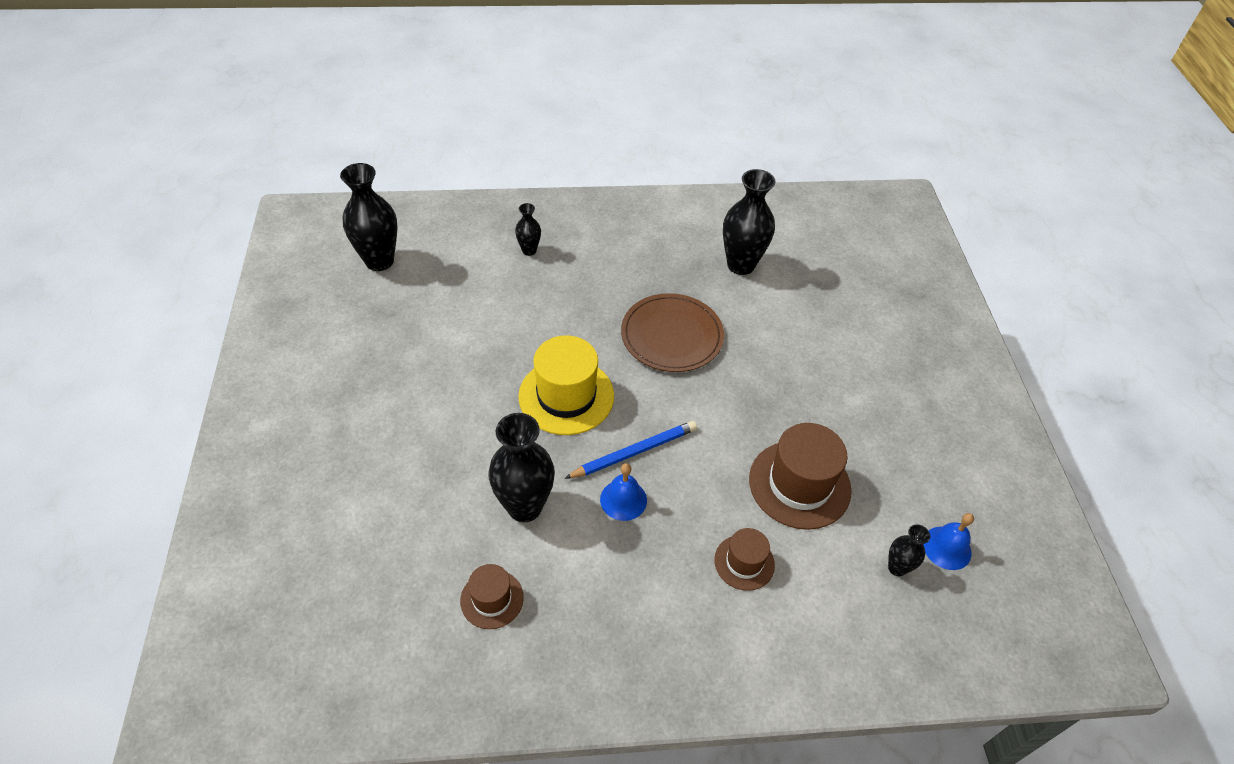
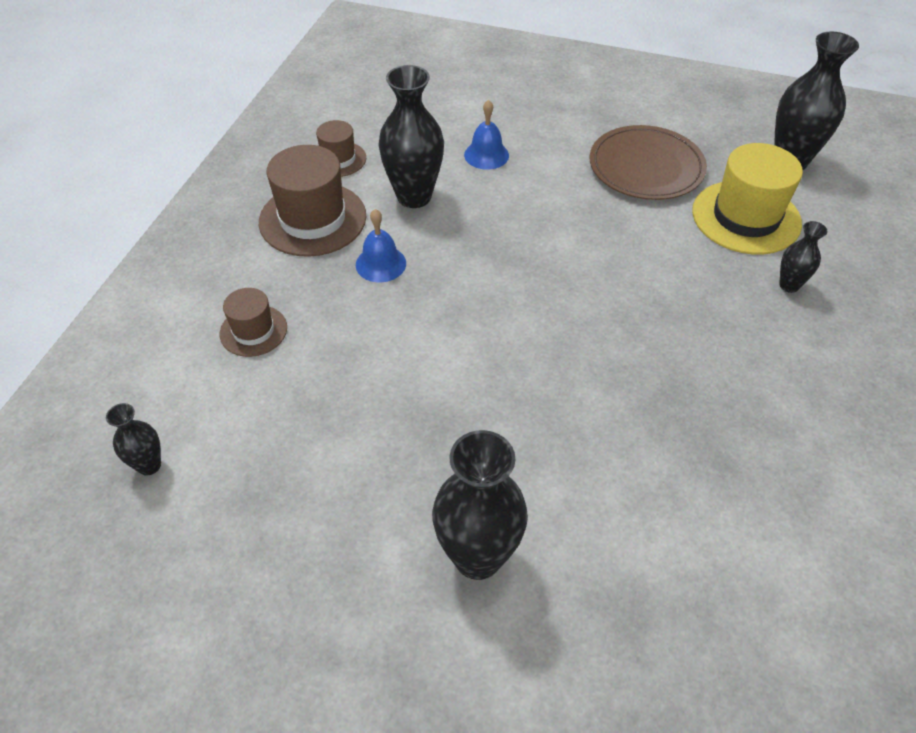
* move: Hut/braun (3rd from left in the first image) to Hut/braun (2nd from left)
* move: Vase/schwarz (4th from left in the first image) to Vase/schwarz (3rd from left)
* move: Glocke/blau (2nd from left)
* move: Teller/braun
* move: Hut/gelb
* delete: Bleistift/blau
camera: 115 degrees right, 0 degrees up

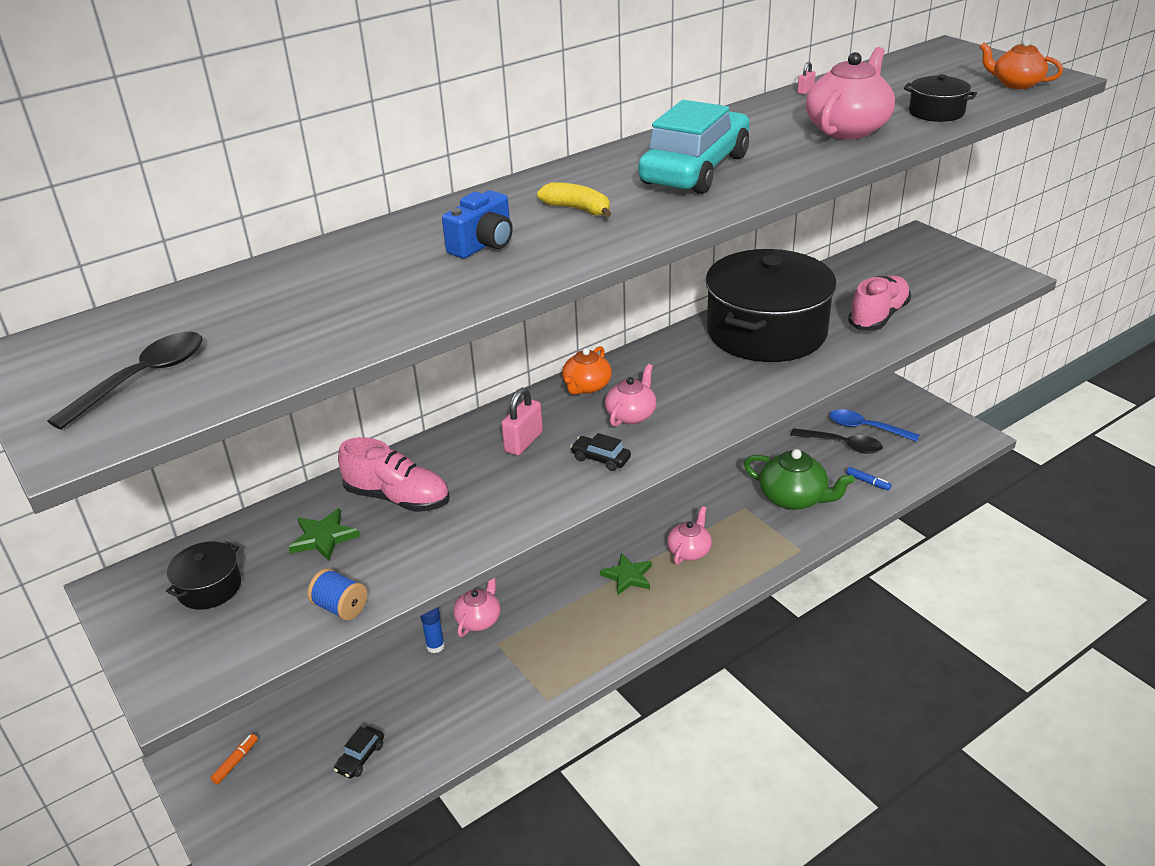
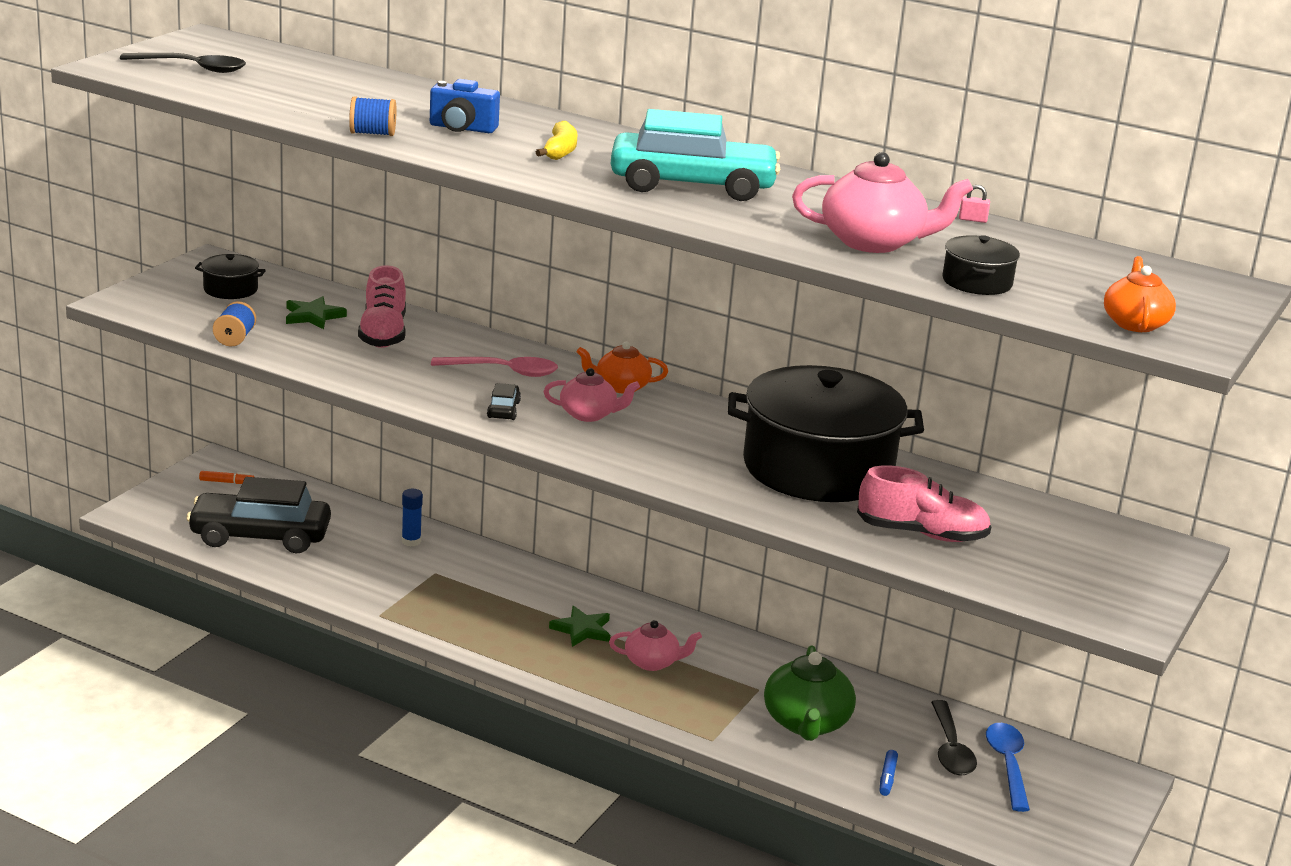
* resize: Auto/schwarz (1st from left) x2.46
* insert: Garnrolle/blau (2nd from left)
* replace: Vorhängeschloss/rosa (1st from left) to Löffel/rosa
* delete: Teekanne/rosa (1st from left)
camera: 60 degrees right, 10 degrees down

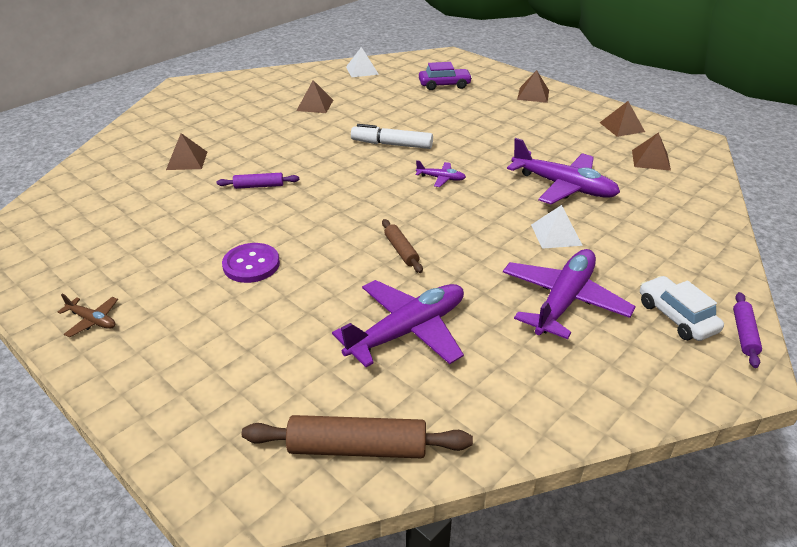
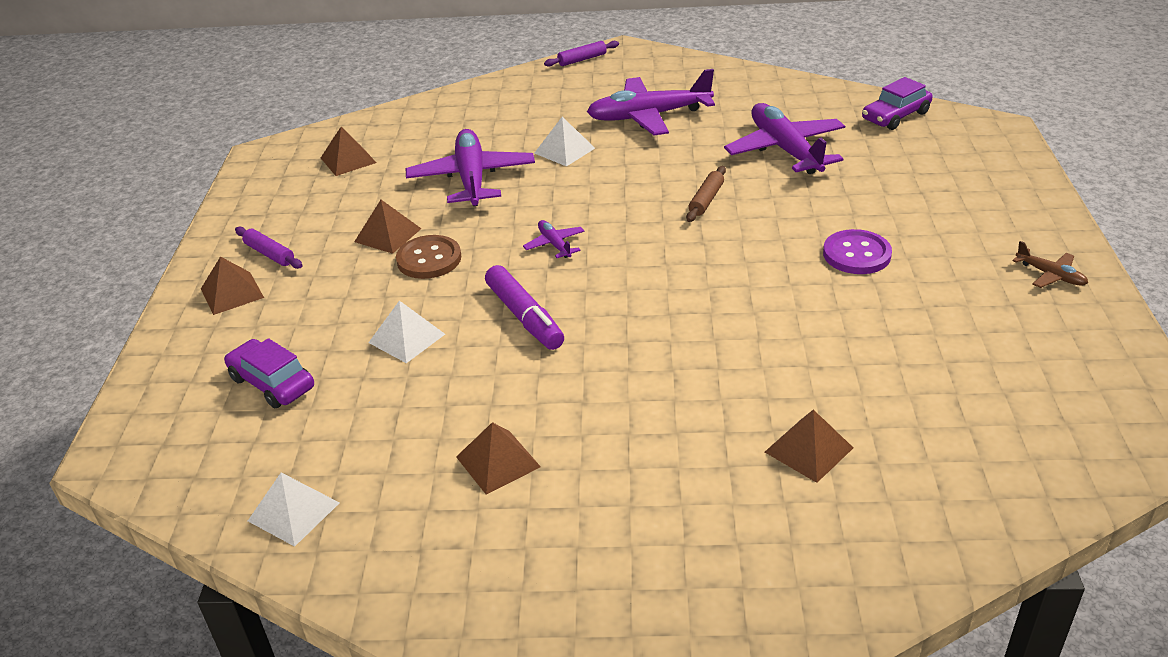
* move: Nudelholz/lila (1st from left)
* move: Pyramide/braun (4th from left in the first image) to Pyramide/braun (3rd from left)
* insert: Pyramide/weiß (2nd from left)
* insert: Knopf/braun
* recolor: Filzstift/weiß to Filzstift/lila
* rotate: Flugzeug/lila (1st from left in the first image) 60 degrees clockwise
* replace: Nudelholz/braun (1st from left) to Auto/lila (2nd from left)
* rotate: Flugzeug/braun 150 degrees clockwise
* delete: Auto/weiß
camera: 130 degrees left, 0 degrees up

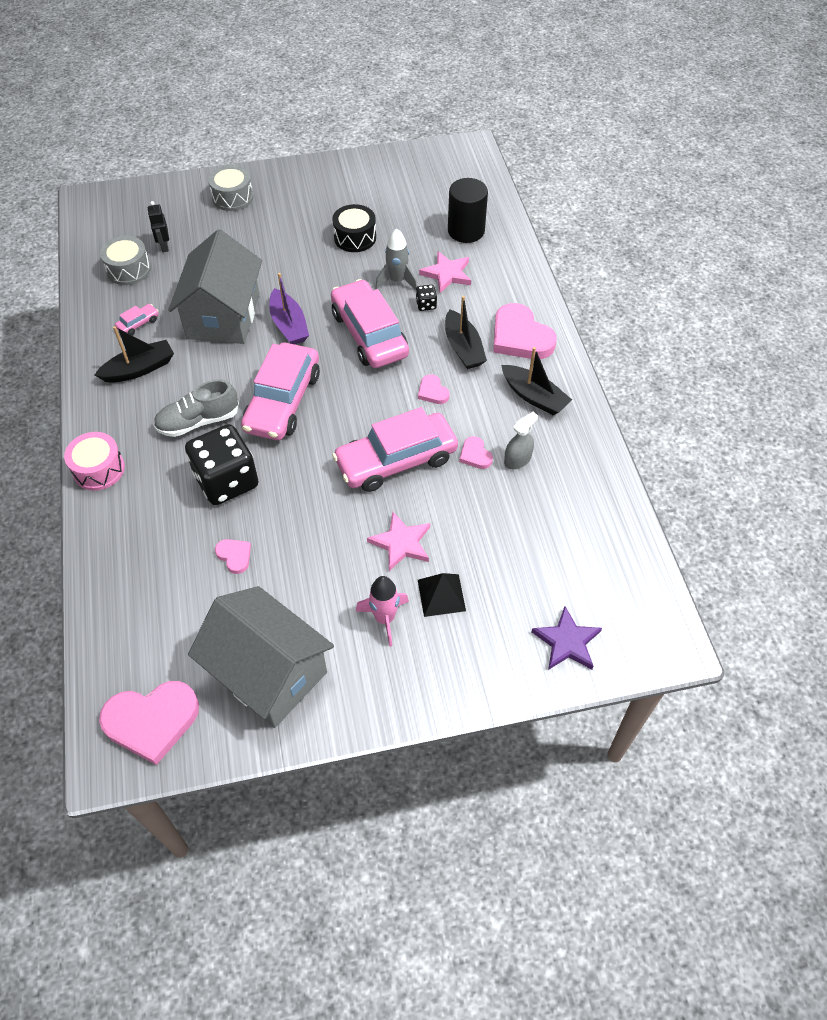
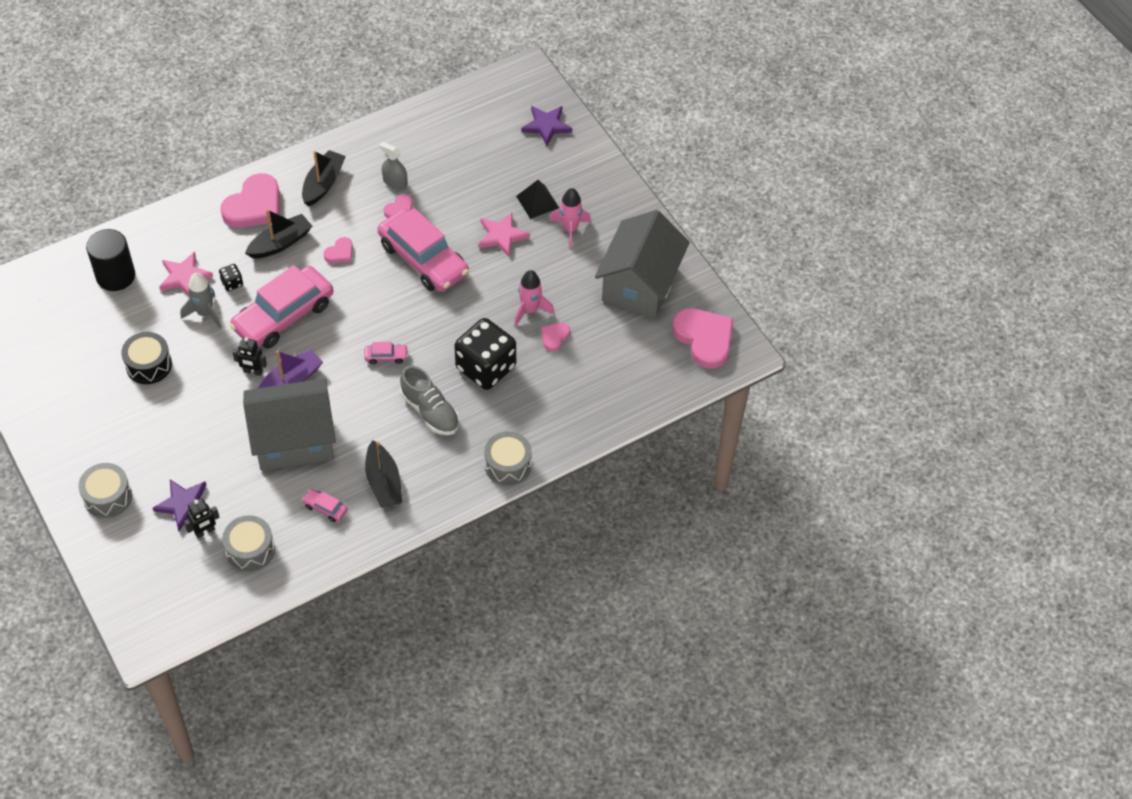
* insert: Stern/lila (1st from left)
* insert: Roboter/schwarz (2nd from left)
* resize: Auto/rosa (2nd from left in the first image) x0.40
* rotate: Boot/schwarz (1st from left in the first image) 150 degrees counterclockwise
* recolor: Trommel/rosa to Trommel/grau (3rd from left)
* insert: Rakete/rosa (1st from left)
camera: 110 degrees left, 0 degrees up

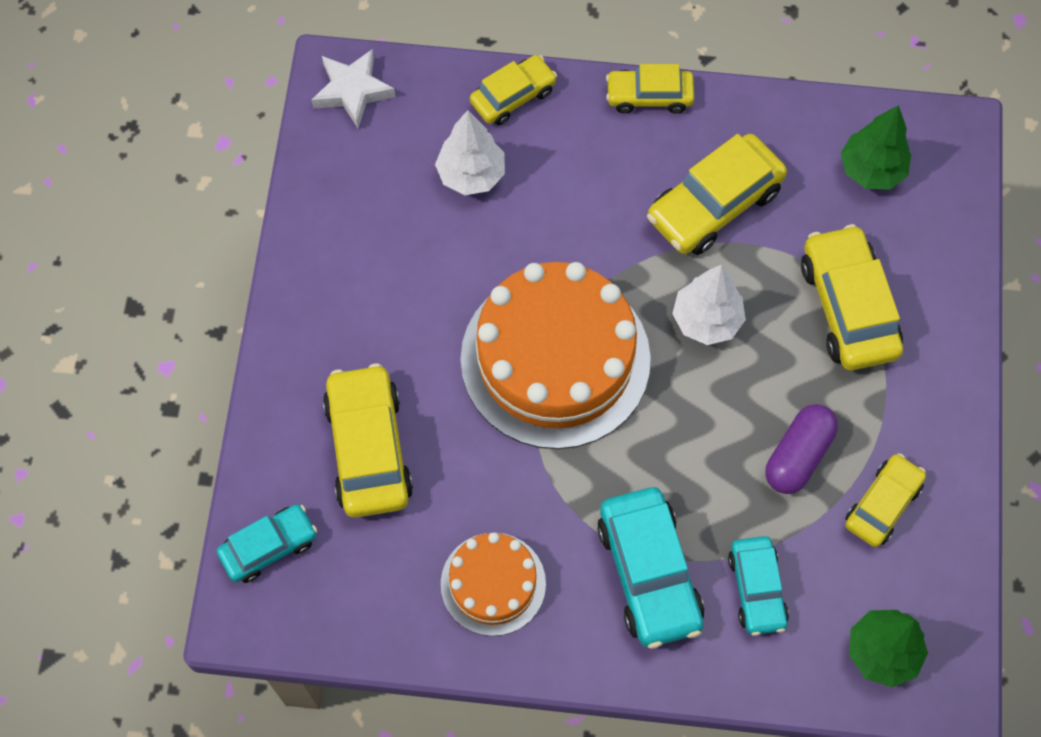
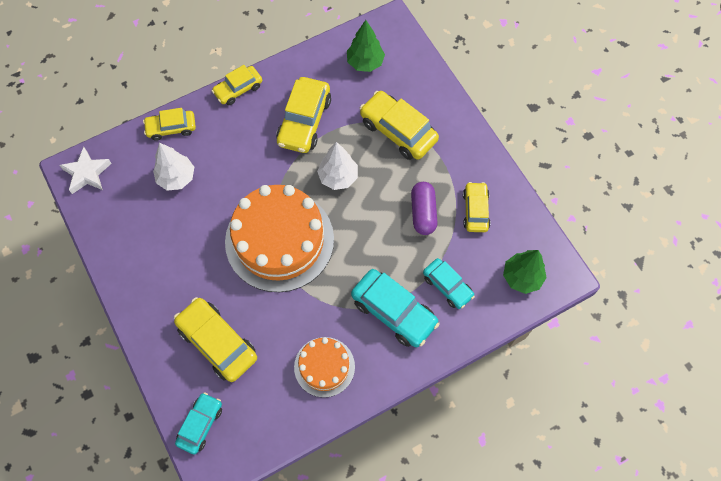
* rotate: Auto/gelb (2nd from left in the first image) 120 degrees counterclockwise
camera: 35 degrees left, 0 degrees up

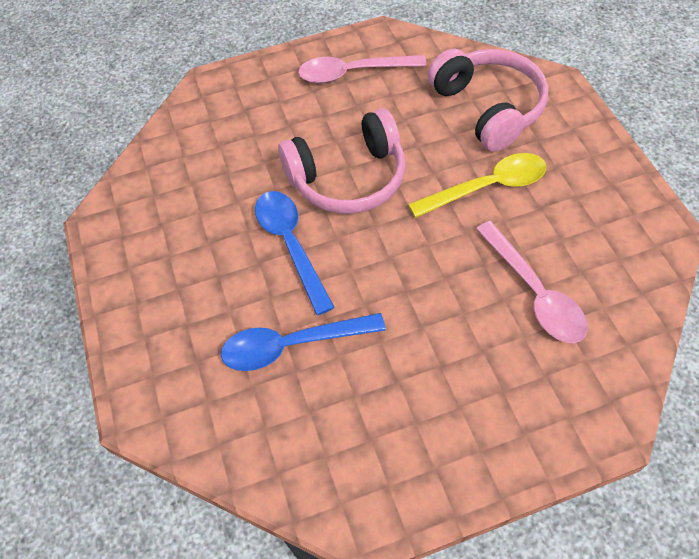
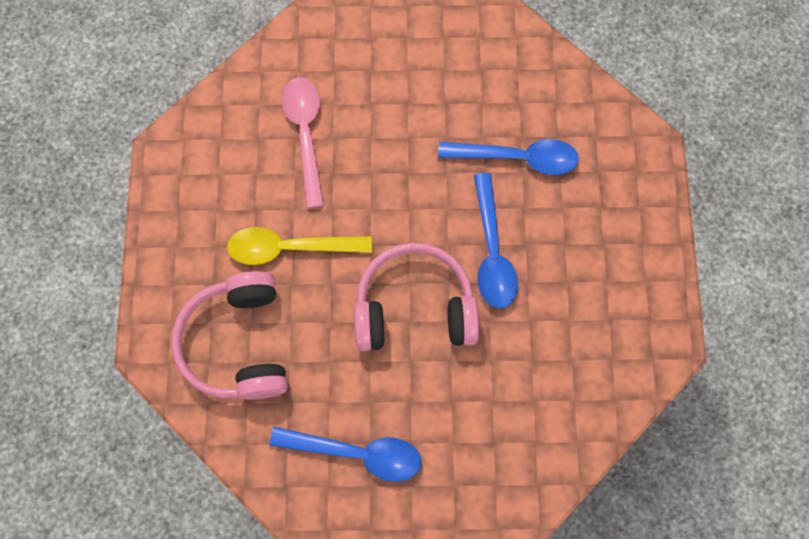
* recolor: Löffel/rosa (1st from left) to Löffel/blau (1st from left)
camera: 165 degrees left, 15 degrees up

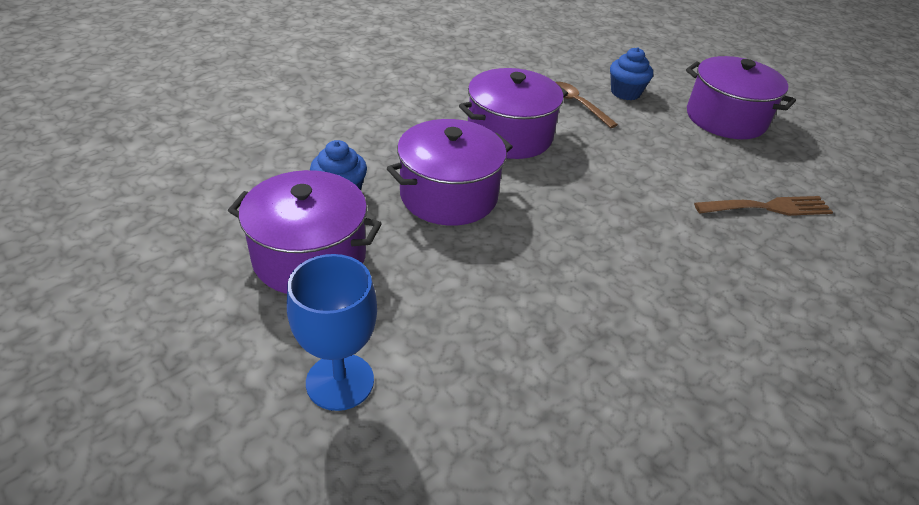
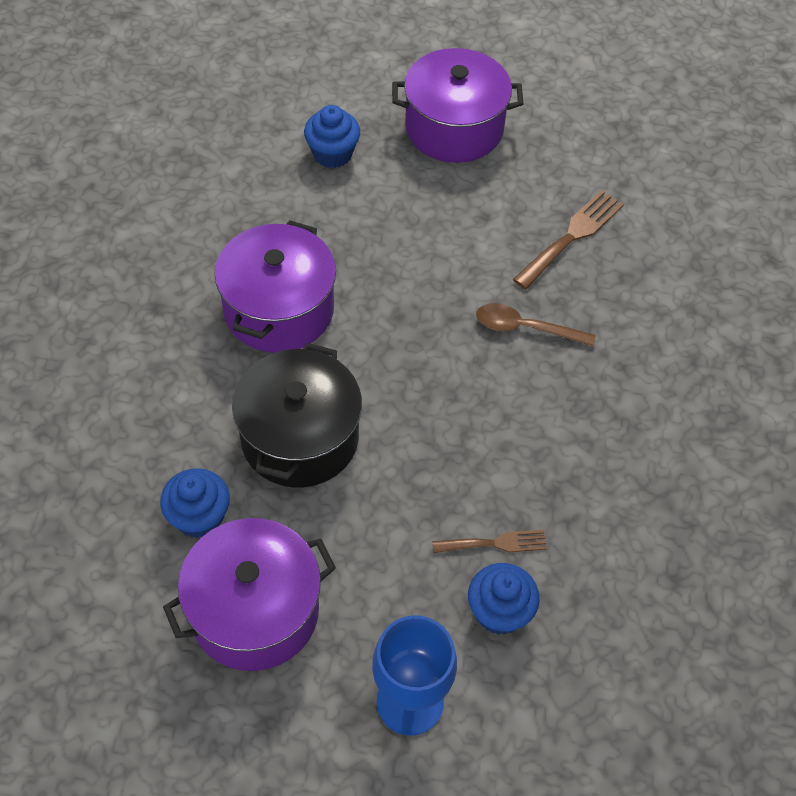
* recolor: Kochtopf/lila (2nd from left) to Kochtopf/schwarz
* insert: Gabel/braun (1st from left)
* insert: Muffin/blau (3rd from left)
* move: Löffel/braun
camera: 40 degrees left, 15 degrees up

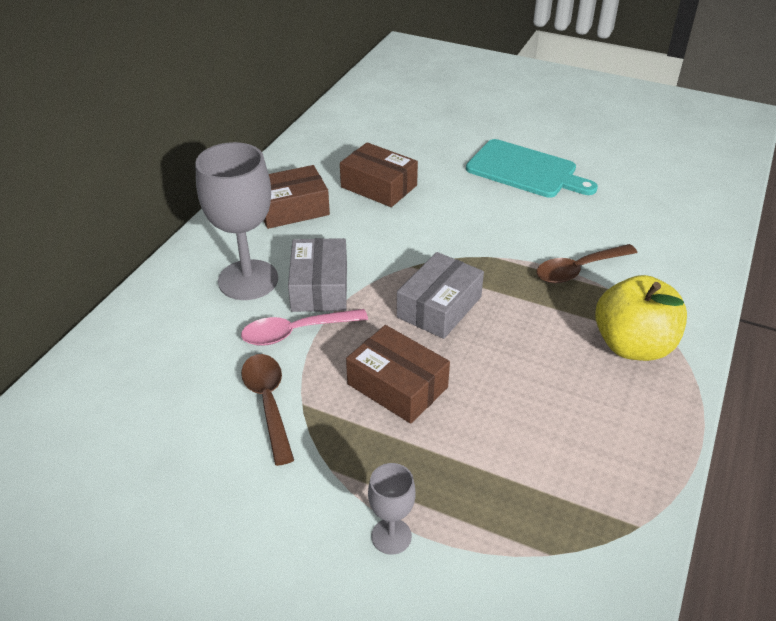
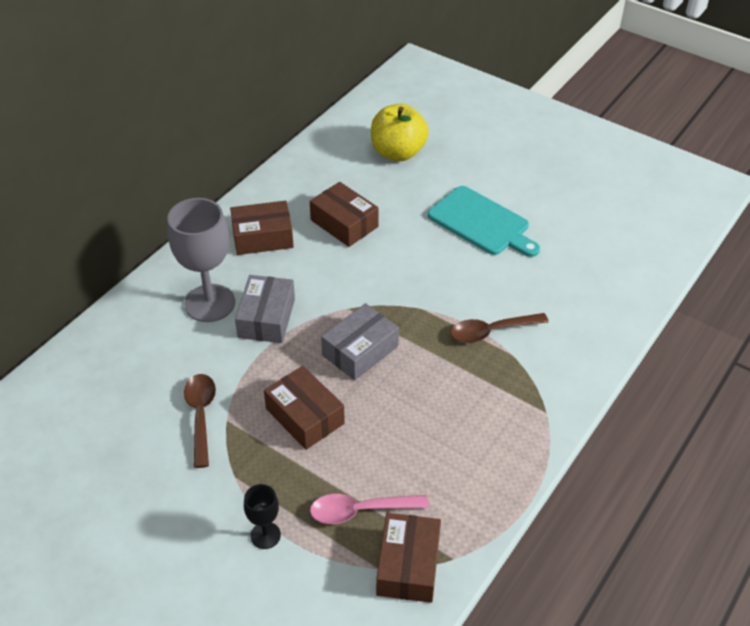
* recolor: Kelch/grau (2nd from left) to Kelch/schwarz
* move: Löffel/rosa
* move: Apfel/gelb
* insert: Schachtel/braun (4th from left)
camera: 10 degrees right, 5 degrees up

